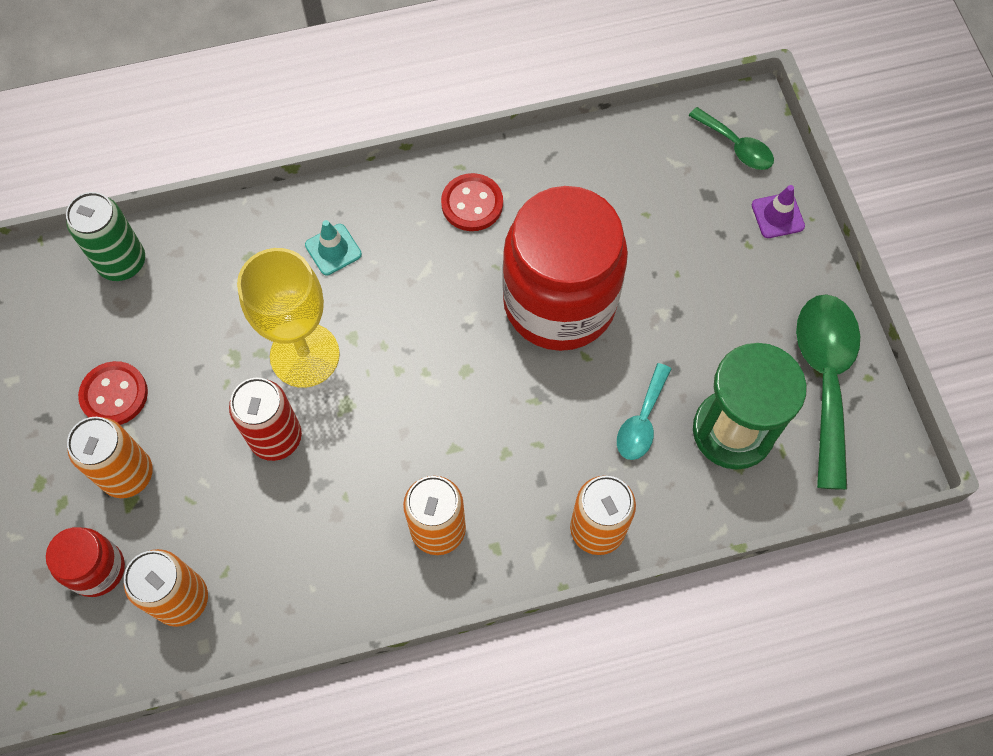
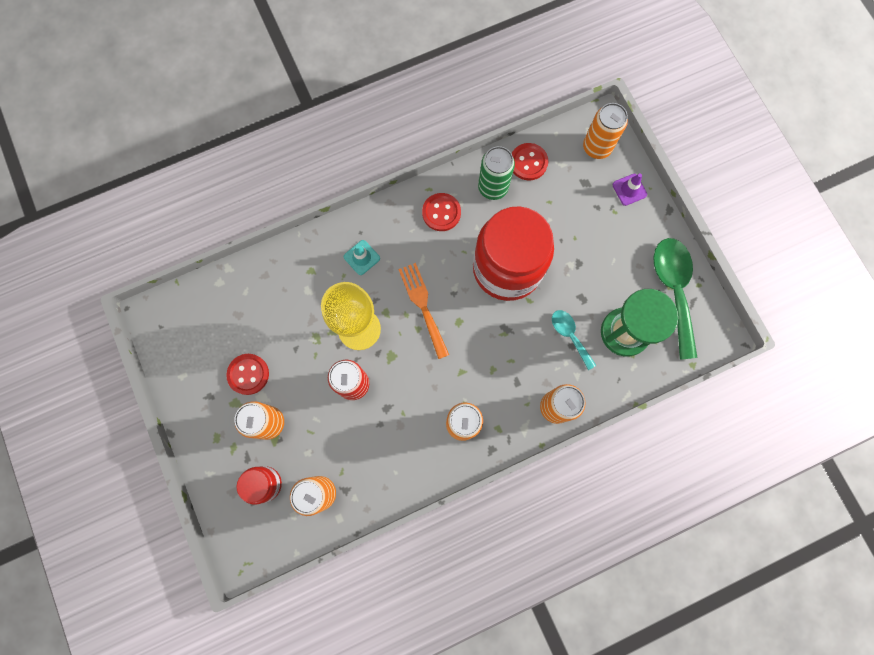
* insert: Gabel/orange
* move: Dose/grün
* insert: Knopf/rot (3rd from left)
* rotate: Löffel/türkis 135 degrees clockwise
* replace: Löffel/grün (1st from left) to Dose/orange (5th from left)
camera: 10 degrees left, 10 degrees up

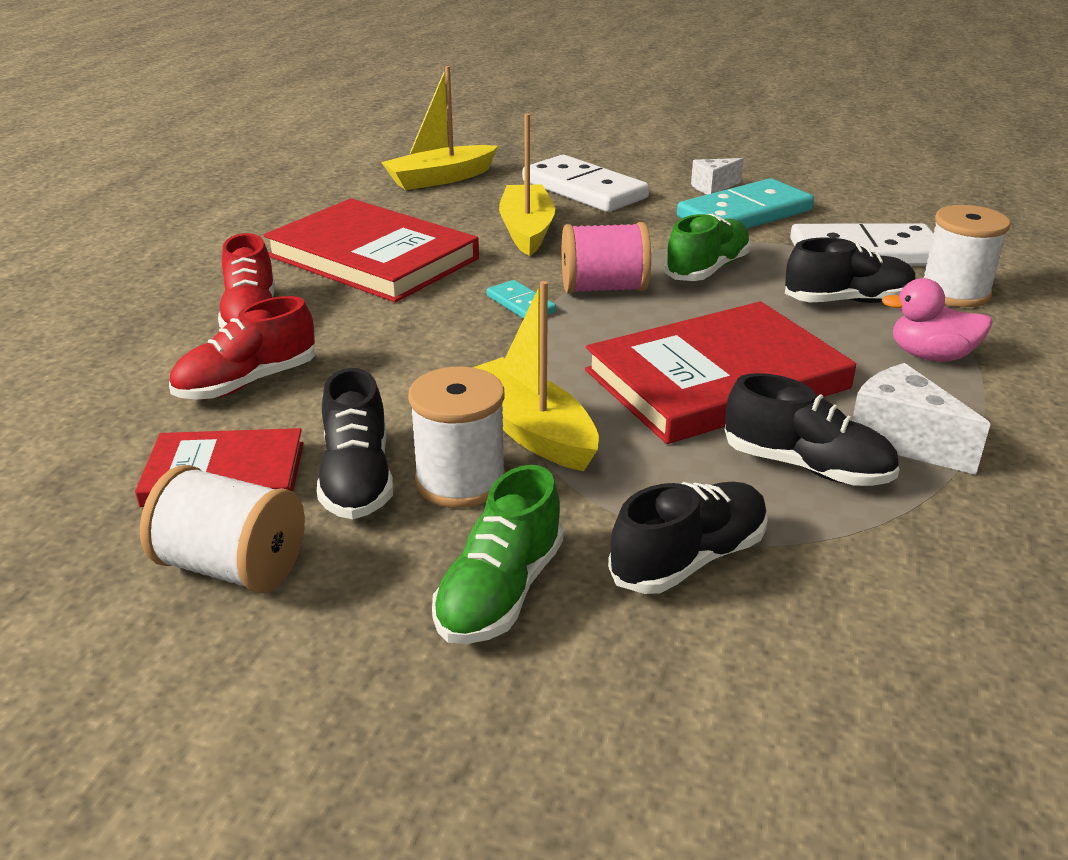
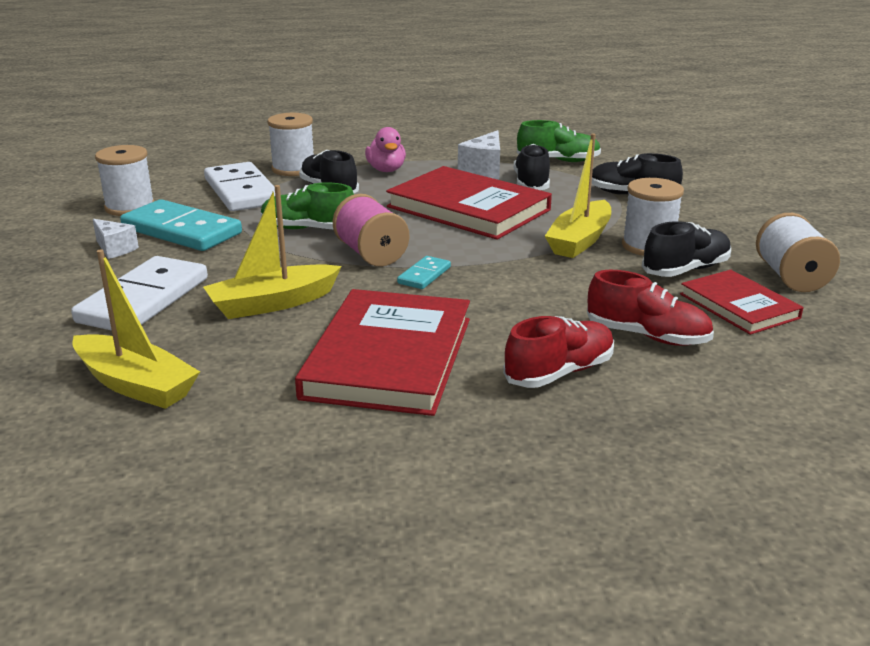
* insert: Garnrolle/weiß (1st from left)
* move: Schuh/grün (1st from left in the first image) to Schuh/grün (2nd from left)
camera: 115 degrees left, 5 degrees down

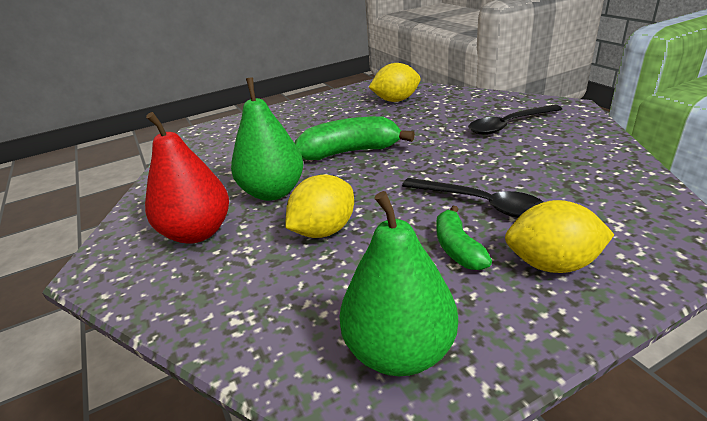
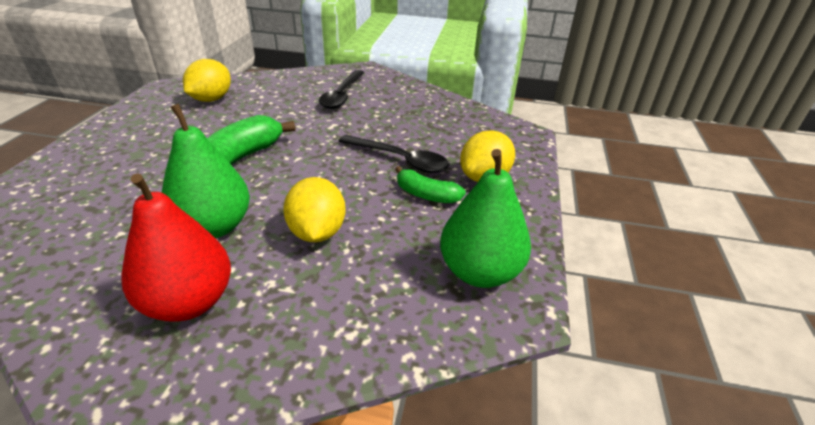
* rotate: Löffel/schwarz (1st from left in the first image) 45 degrees clockwise
camera: 55 degrees left, 5 degrees up

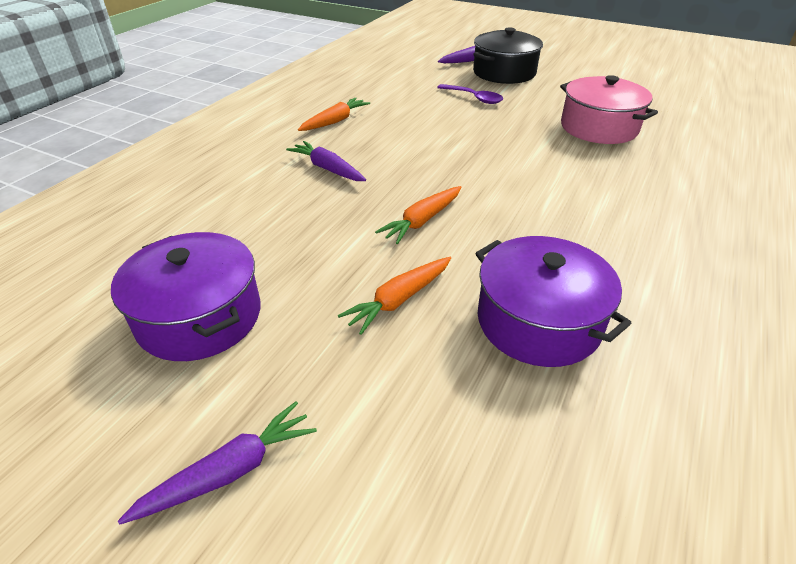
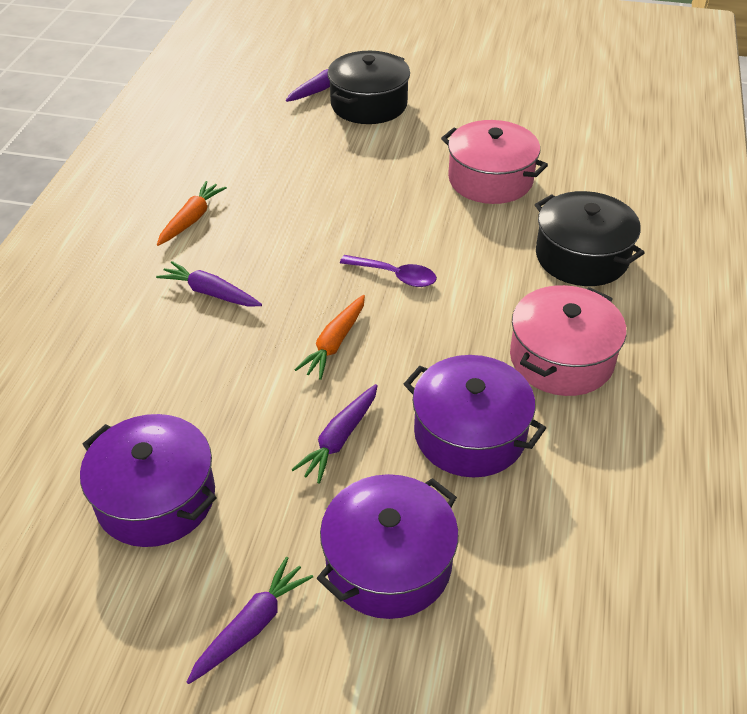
* recolor: Karotte/orange (2nd from left) to Karotte/lila (4th from left)
* insert: Kochtopf/lila (2nd from left)
* move: Löffel/lila
* insert: Kochtopf/rosa (2nd from left)
* insert: Kochtopf/schwarz (2nd from left)
camera: 15 degrees left, 5 degrees up

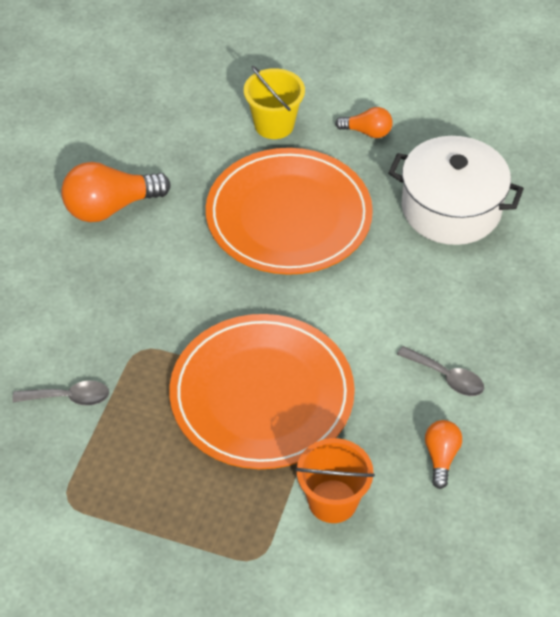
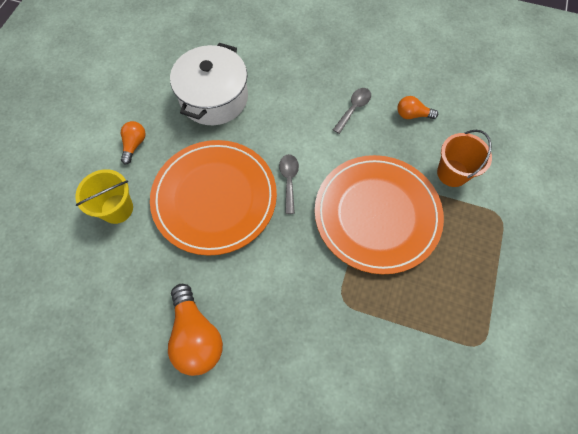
* move: Löffel/grau (1st from left)
camera: 90 degrees left, 15 degrees up

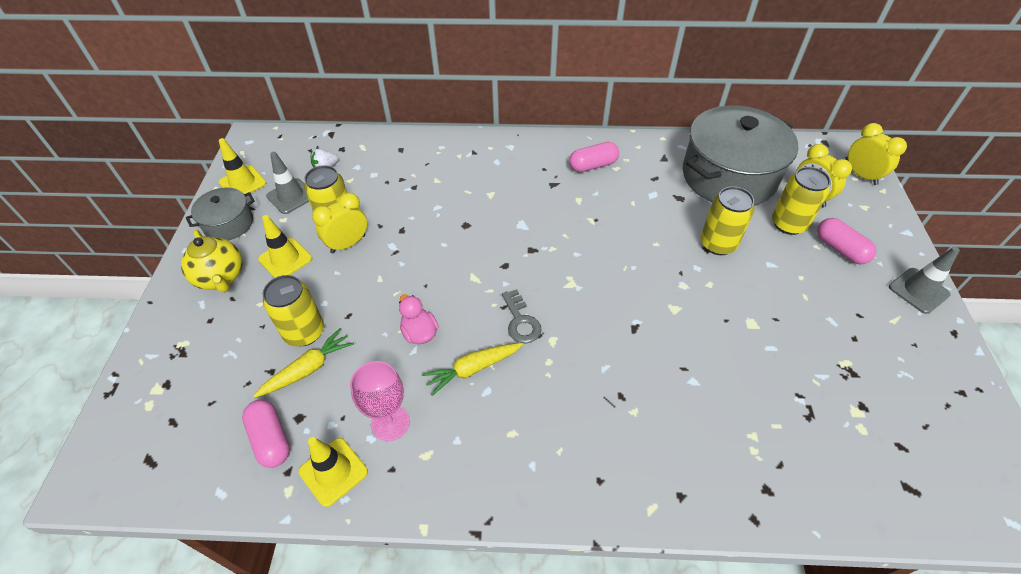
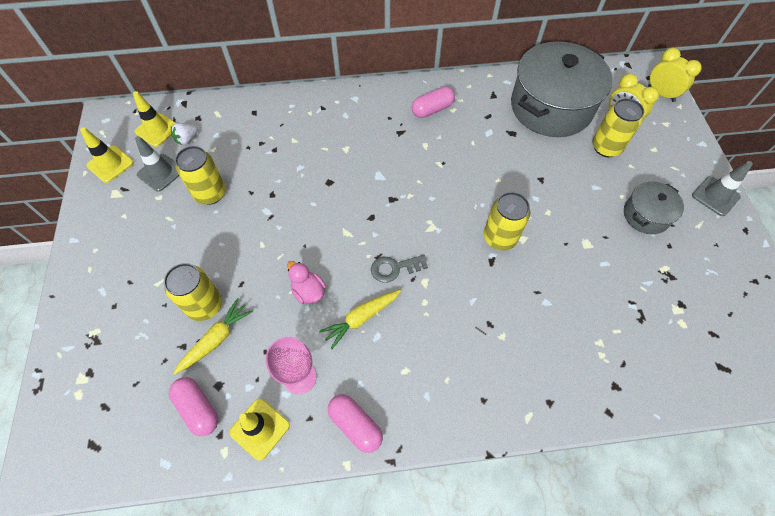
* move: Leitkegel/gelb (2nd from left)
* move: Kapsel/rosa (3rd from left in the first image) to Kapsel/rosa (2nd from left)
* rotate: Schlüssel/grau 105 degrees clockwise
* move: Dose/gelb (3rd from left)
* move: Kochtopf/grau (1st from left in the first image) to Kochtopf/grau (2nd from left)
* delete: Teekanne/gelb
* delete: Wecker/gelb (1st from left)
camera: 10 degrees left, 10 degrees up

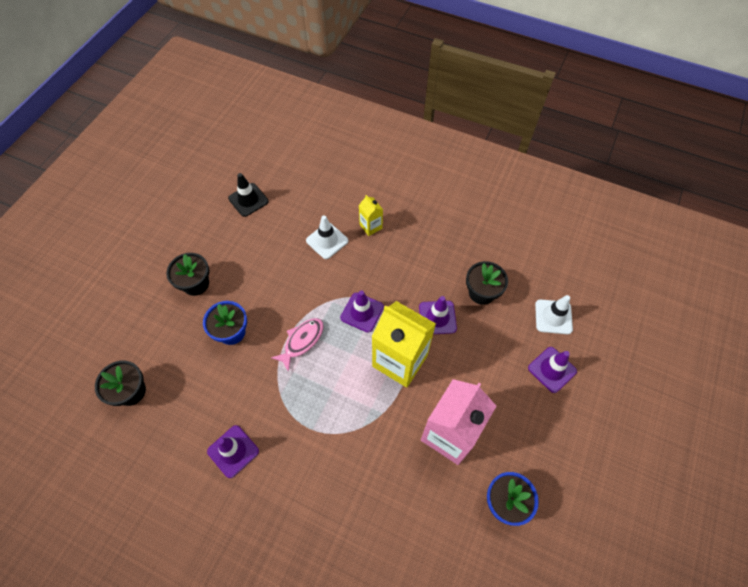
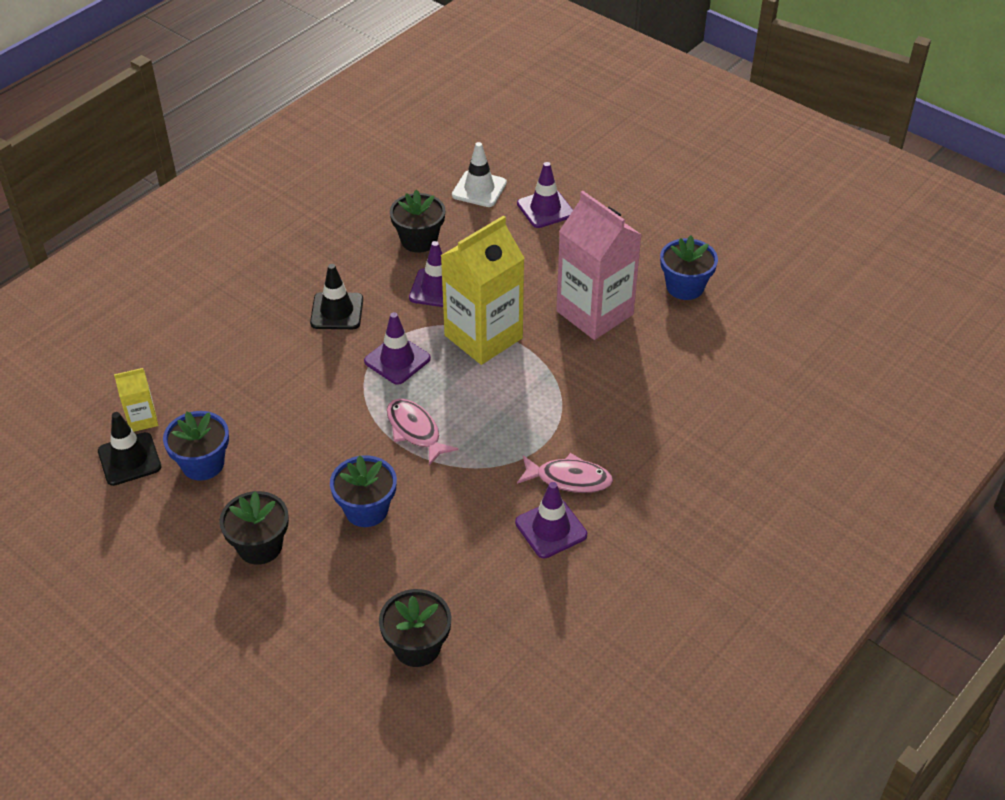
* move: Getränkekarton/gelb (1st from left)
* insert: Blumentopf/blau (1st from left)
* insert: Leitkegel/schwarz (2nd from left)
* insert: Fisch/rosa (2nd from left)
* delete: Leitkegel/weiß (1st from left)
camera: 75 degrees left, 15 degrees down

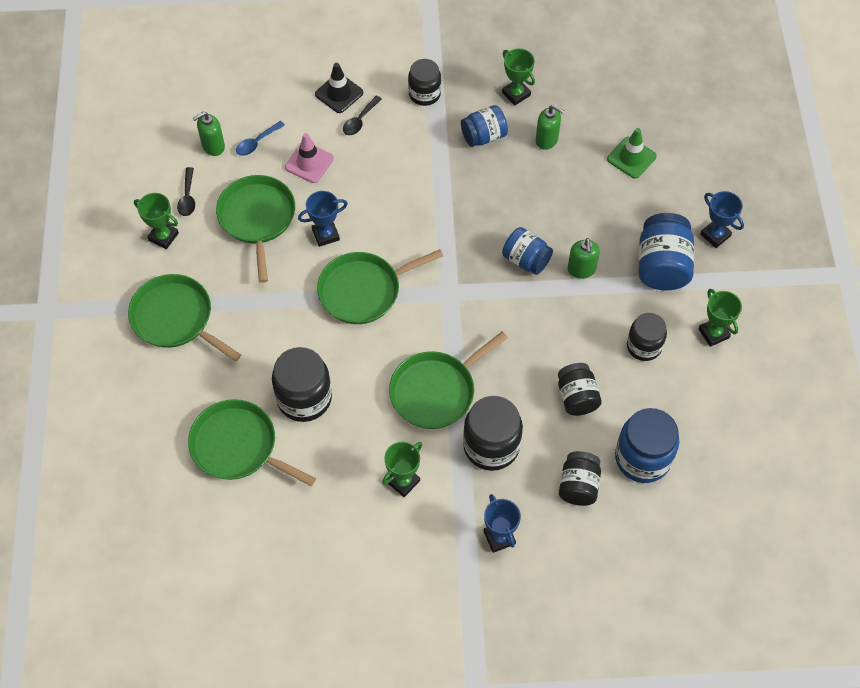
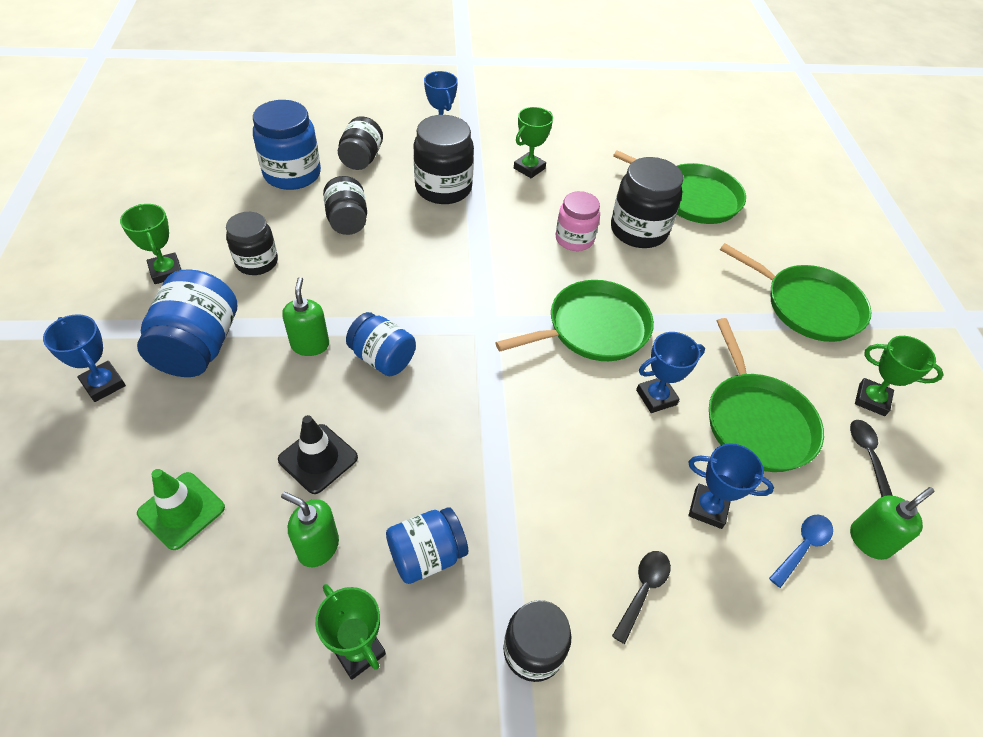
* move: Leitkegel/schwarz
* insert: Einmachglas/rosa
* replace: Leitkegel/rosa to Pokal/blau (4th from left)
* delete: Pfanne/grün (5th from left)
camera: 175 degrees right, 10 degrees down

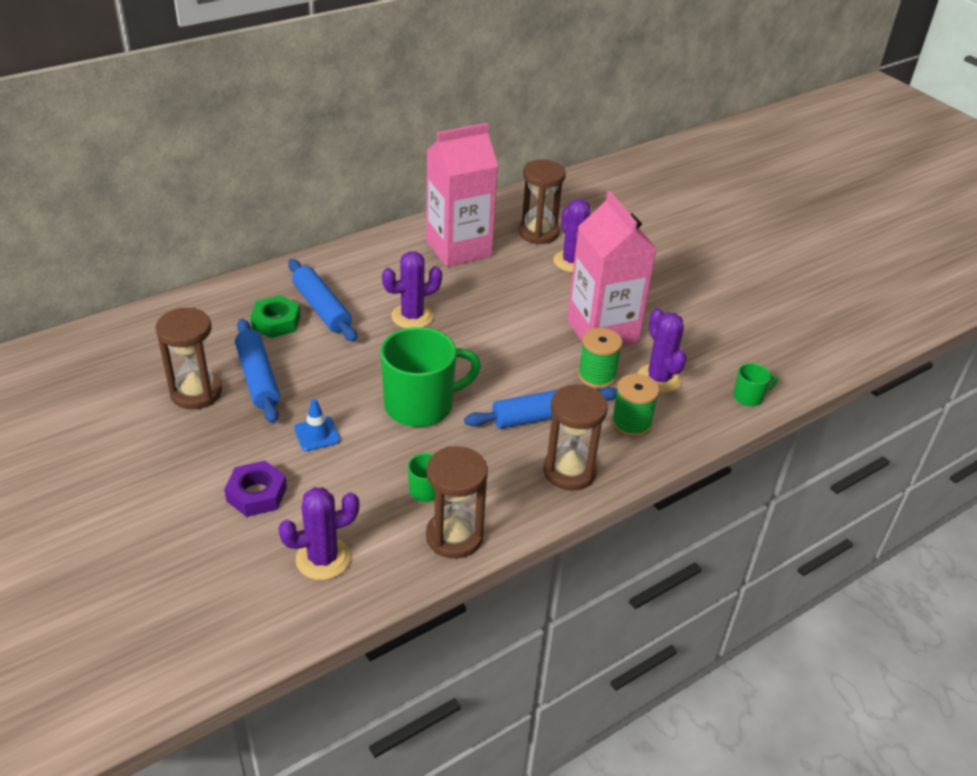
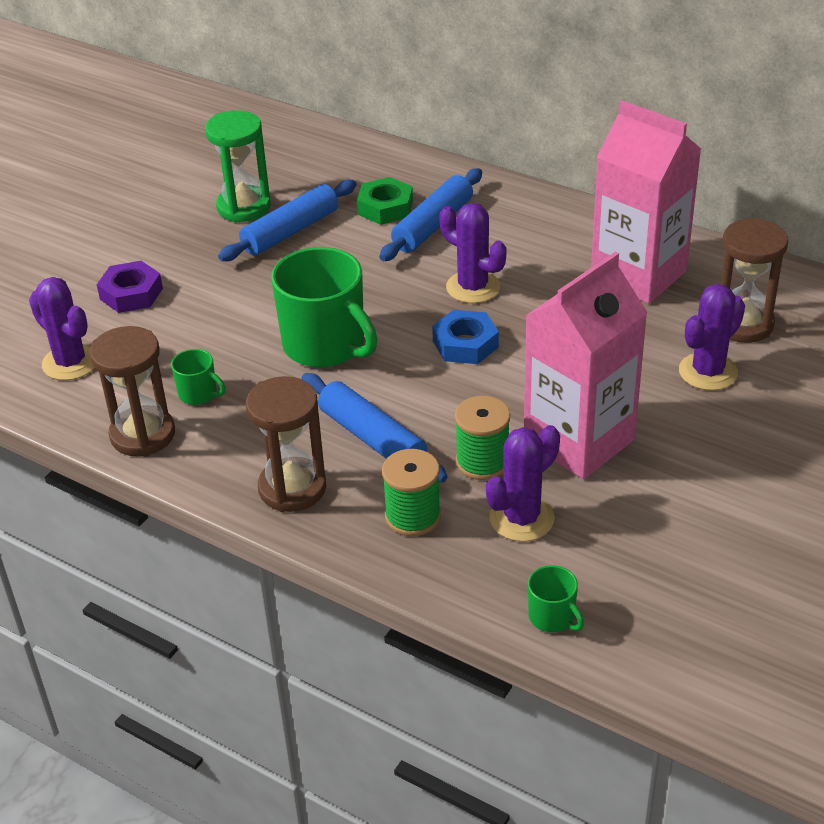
* recolor: Sanduhr/braun (1st from left) to Sanduhr/grün
* insert: Sechskantmutter/blau
* delete: Leitkegel/blau
camera: 70 degrees right, 0 degrees up

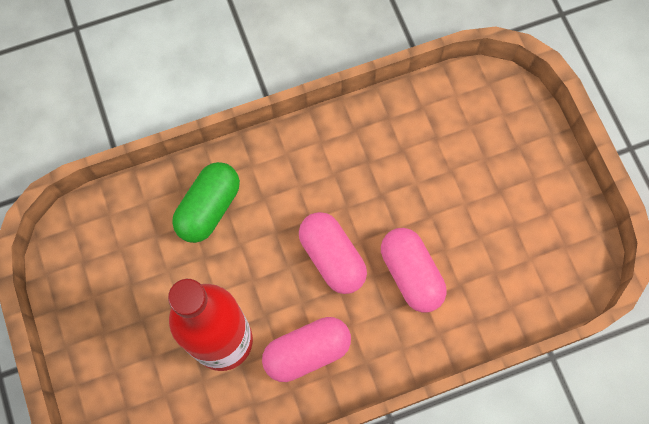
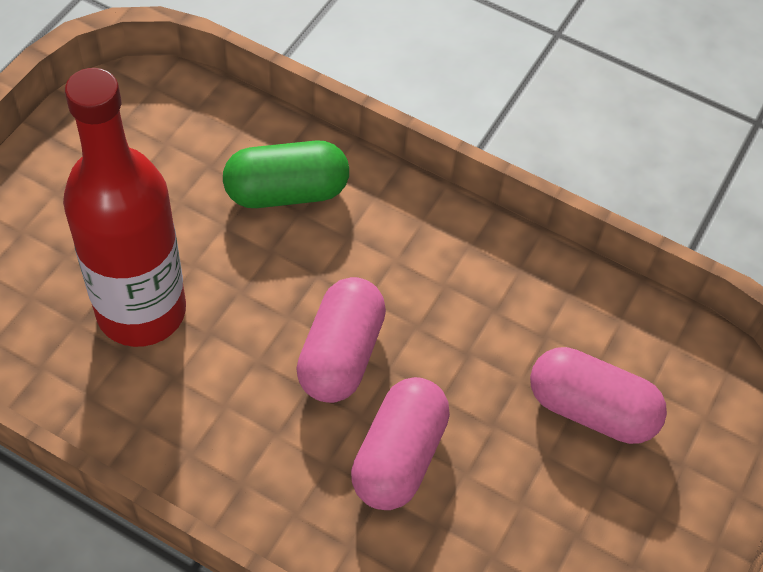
* move: Kapsel/rosa (1st from left in the first image) to Kapsel/rosa (3rd from left)
camera: 45 degrees right, 15 degrees down

